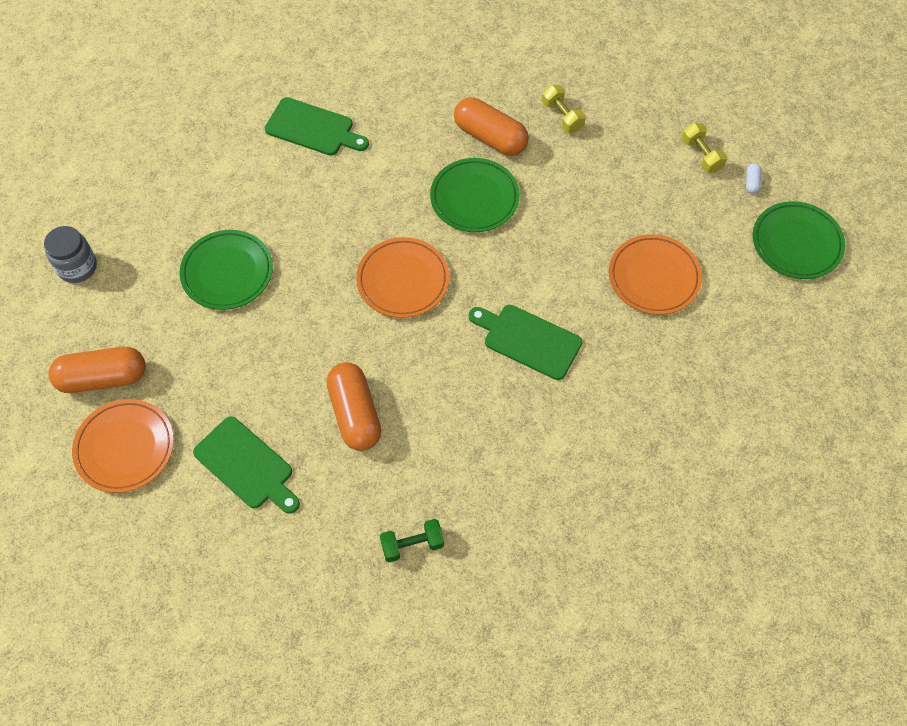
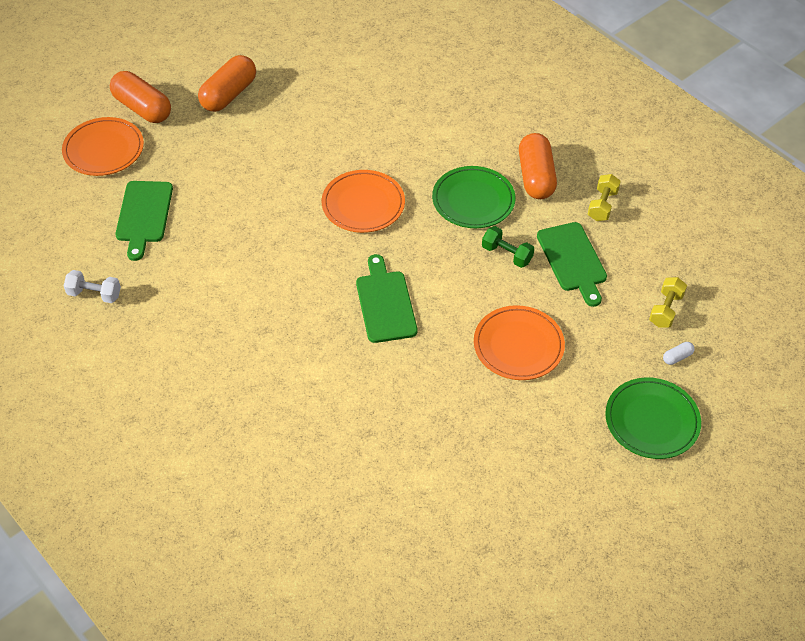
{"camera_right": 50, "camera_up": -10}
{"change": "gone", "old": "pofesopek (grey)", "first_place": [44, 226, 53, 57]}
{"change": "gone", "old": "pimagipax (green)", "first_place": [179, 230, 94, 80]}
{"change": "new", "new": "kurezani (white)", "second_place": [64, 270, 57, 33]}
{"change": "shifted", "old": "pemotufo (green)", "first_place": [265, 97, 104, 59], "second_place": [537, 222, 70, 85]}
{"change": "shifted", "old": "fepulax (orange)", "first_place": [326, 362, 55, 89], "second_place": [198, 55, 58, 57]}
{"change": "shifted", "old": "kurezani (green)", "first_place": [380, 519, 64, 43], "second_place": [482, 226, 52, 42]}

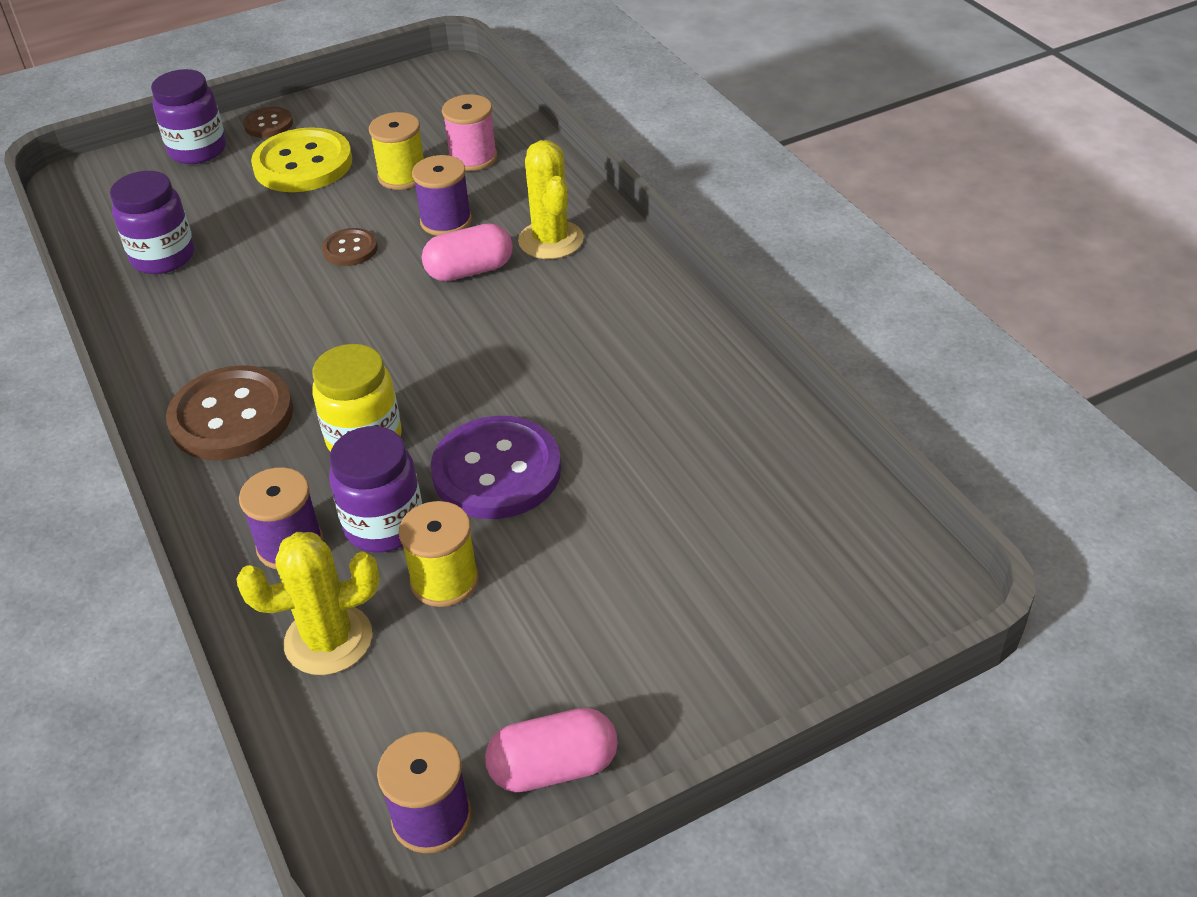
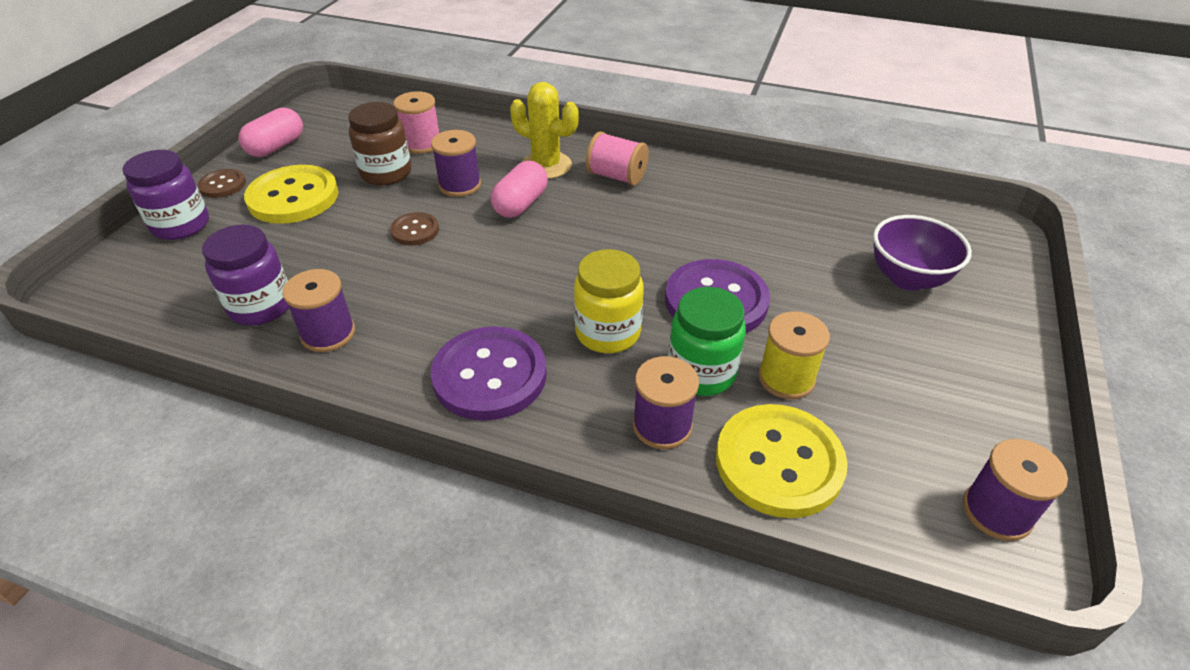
{"camera_right": -45, "camera_up": 0}
{"change": "new", "new": "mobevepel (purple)", "second_place": [282, 269, 73, 83]}
{"change": "new", "new": "mobevepel (pink)", "second_place": [586, 132, 63, 54]}
{"change": "new", "new": "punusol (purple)", "second_place": [873, 215, 99, 76]}
{"change": "shifted", "old": "fepulax (pink)", "first_place": [485, 708, 133, 84], "second_place": [239, 107, 64, 50]}
{"change": "swapped", "old": "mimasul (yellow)", "new": "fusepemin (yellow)", "first_place": [236, 532, 144, 143], "second_place": [716, 404, 132, 114]}
{"change": "swapped", "old": "mobevepel (yellow)", "new": "pofesopek (brown)", "first_place": [369, 112, 55, 78], "second_place": [348, 102, 63, 84]}
{"change": "repainted", "old": "fusepemin (brown)", "new": "fusepemin (purple)", "first_place": [166, 365, 127, 96], "second_place": [431, 326, 116, 95]}
{"change": "repainted", "old": "pofesopek (purple)", "new": "pofesopek (green)", "first_place": [329, 426, 93, 126], "second_place": [668, 287, 78, 109]}

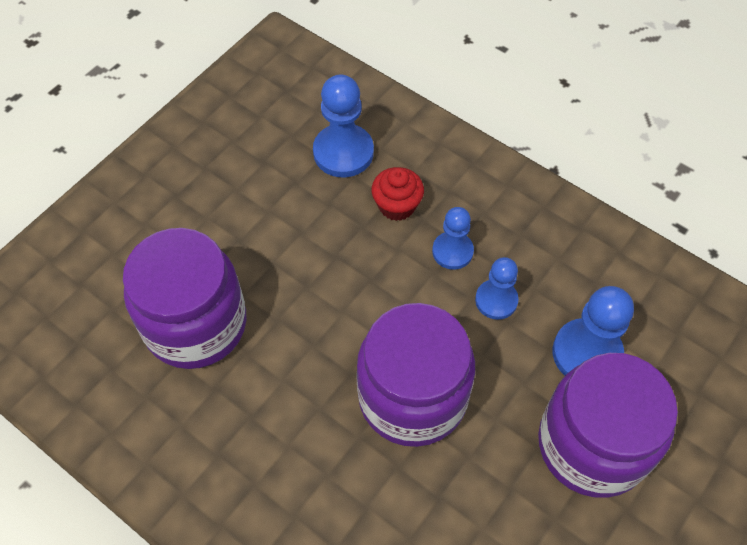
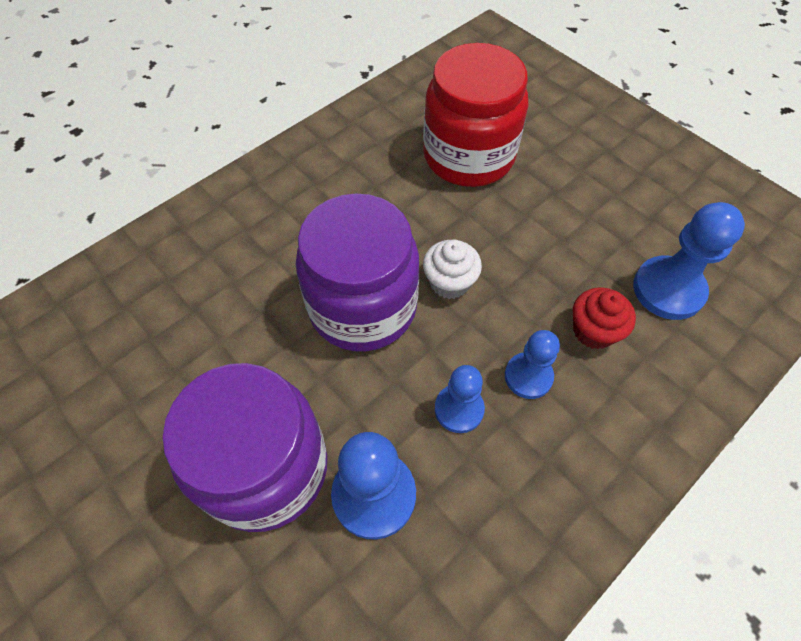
{"camera_right": 100, "camera_up": 0}
{"change": "new", "new": "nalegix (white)", "second_place": [423, 240, 59, 59]}
{"change": "repainted", "old": "pofesopek (purple)", "new": "pofesopek (red)", "first_place": [123, 228, 123, 141], "second_place": [423, 43, 105, 144]}

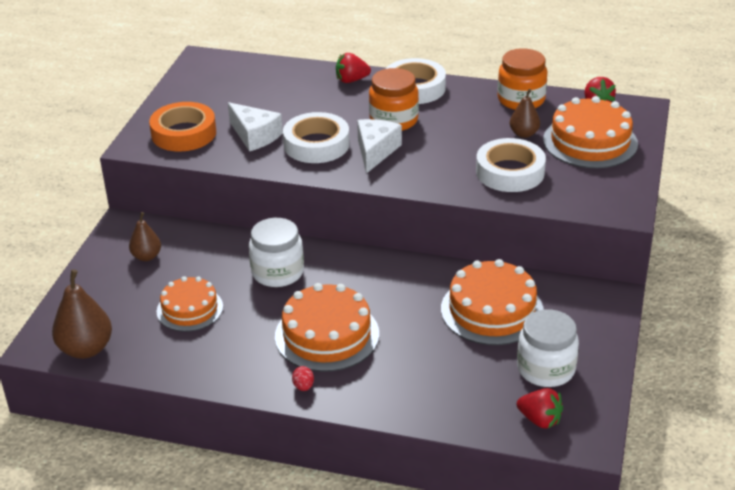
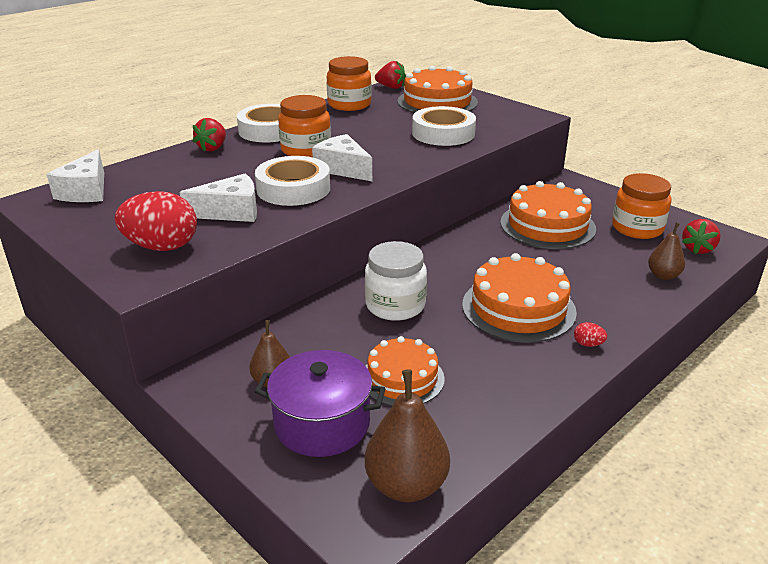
{"camera_right": -60, "camera_up": -5}
{"change": "new", "new": "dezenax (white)", "second_place": [47, 149, 57, 53]}
{"change": "new", "new": "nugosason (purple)", "second_place": [255, 350, 131, 107]}
{"change": "shifted", "old": "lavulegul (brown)", "first_place": [510, 89, 30, 49], "second_place": [648, 223, 37, 57]}
{"change": "swapped", "old": "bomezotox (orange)", "new": "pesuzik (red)", "first_place": [149, 102, 67, 50], "second_place": [115, 191, 82, 60]}
{"change": "repainted", "old": "pofesopek (white)", "new": "pofesopek (orange)", "first_place": [517, 309, 62, 78], "second_place": [612, 173, 59, 66]}
{"change": "rotated", "old": "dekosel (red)", "first_place": [517, 388, 46, 41], "second_place": [682, 219, 39, 35], "degrees": 150}

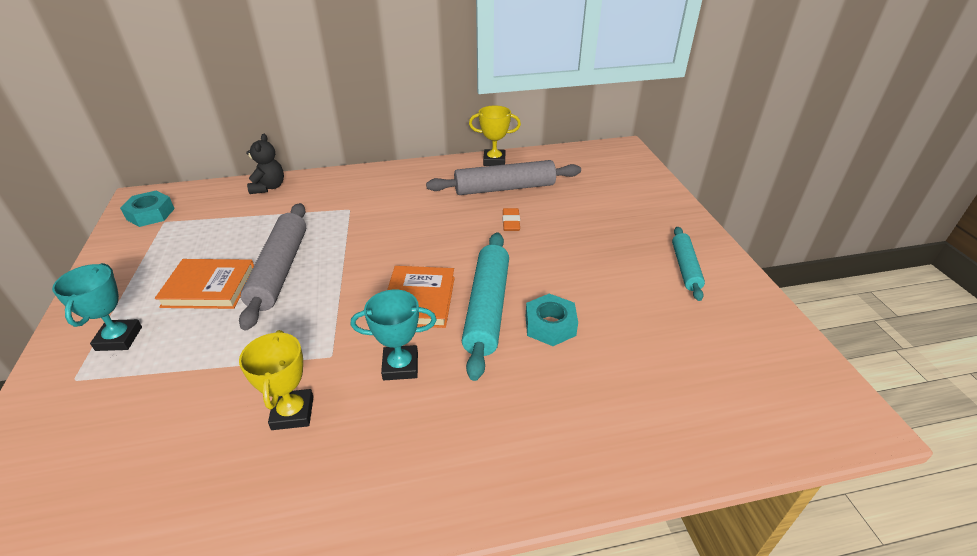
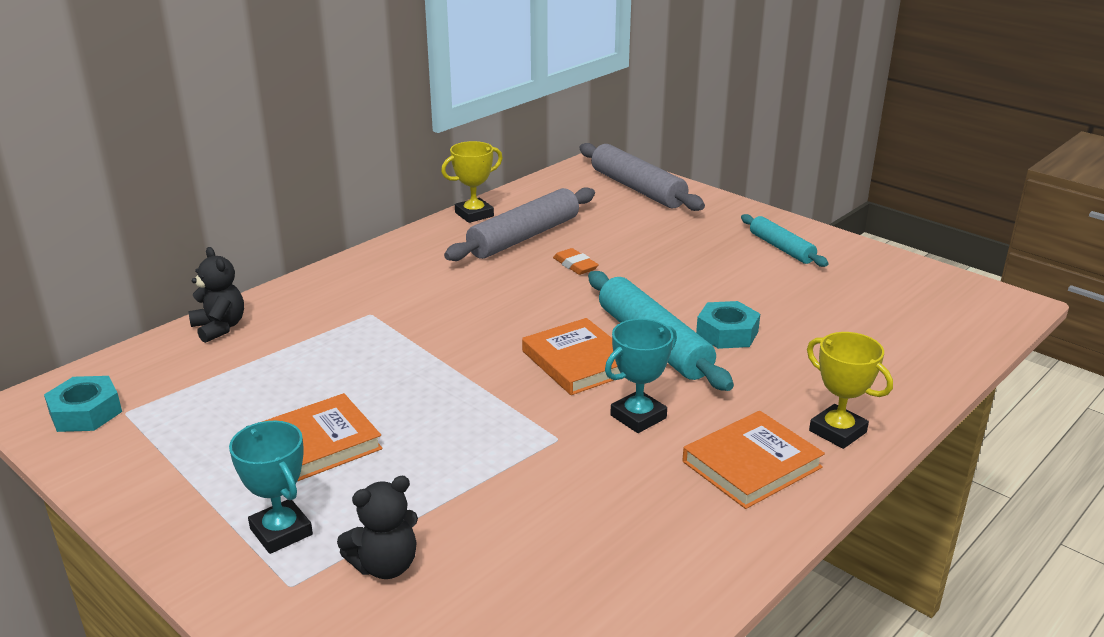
{"camera_right": -35, "camera_up": -10}
{"change": "new", "new": "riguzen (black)", "second_place": [337, 476, 81, 103]}
{"change": "new", "new": "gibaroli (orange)", "second_place": [683, 411, 142, 98]}
{"change": "shifted", "old": "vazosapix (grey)", "first_place": [239, 203, 67, 128], "second_place": [579, 143, 126, 68]}
{"change": "shifted", "old": "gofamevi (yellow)", "first_place": [239, 330, 75, 100], "second_place": [807, 332, 86, 117]}

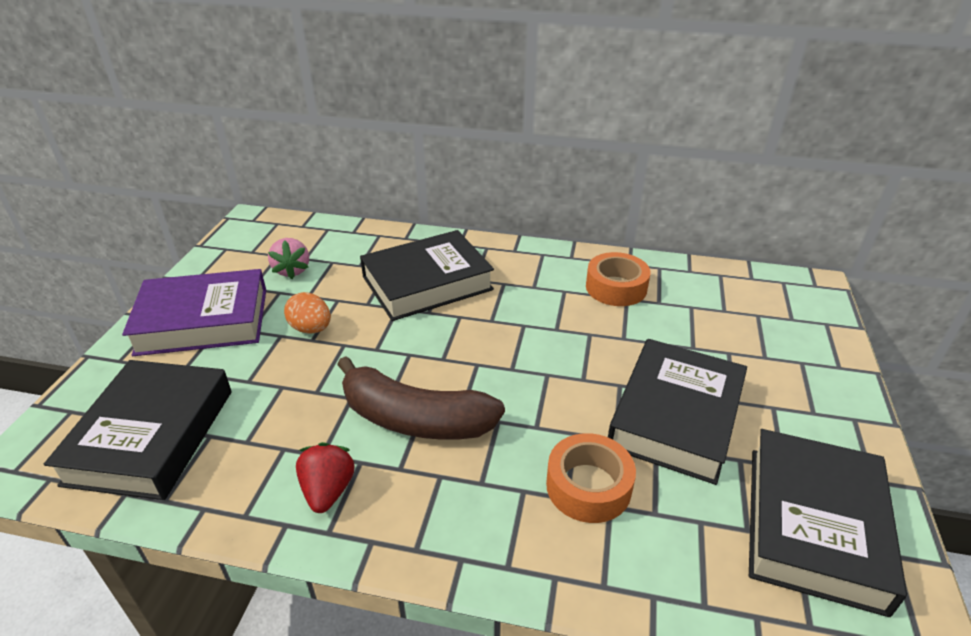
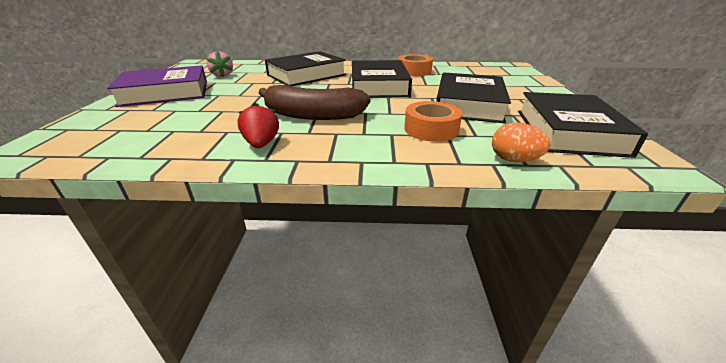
{"camera_right": -10, "camera_up": -5}
{"change": "shifted", "old": "gibaroli (black)", "first_place": [44, 360, 187, 140], "second_place": [352, 60, 60, 38]}
{"change": "shifted", "old": "pesuzik (orange)", "first_place": [284, 292, 47, 42], "second_place": [492, 122, 58, 40]}

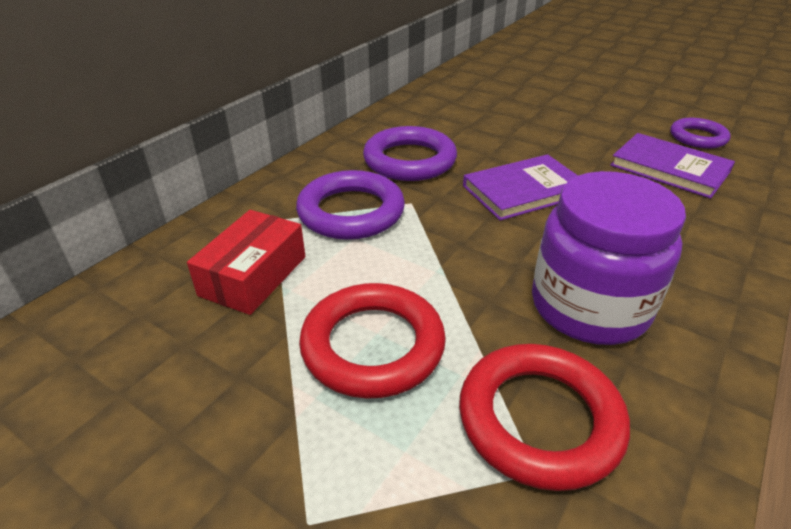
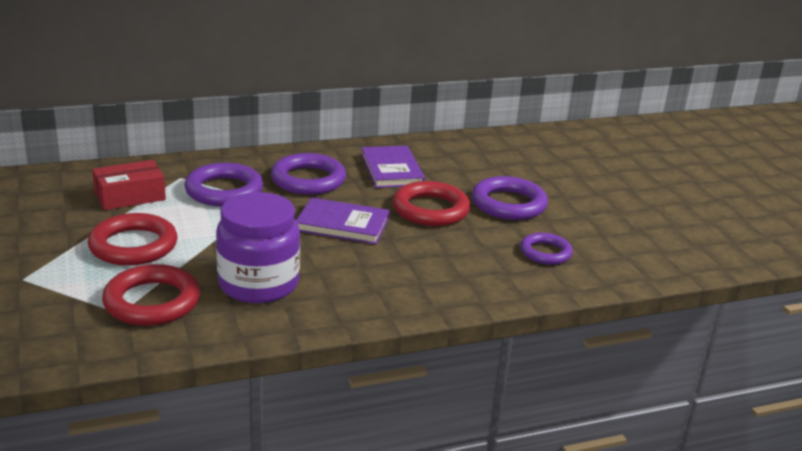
{"camera_right": 35, "camera_up": -10}
{"change": "new", "new": "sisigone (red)", "second_place": [393, 181, 77, 45]}
{"change": "new", "new": "sisigone (purple)", "second_place": [472, 176, 76, 44]}
{"change": "shifted", "old": "gibaroli (purple)", "first_place": [610, 133, 125, 66], "second_place": [361, 146, 64, 42]}

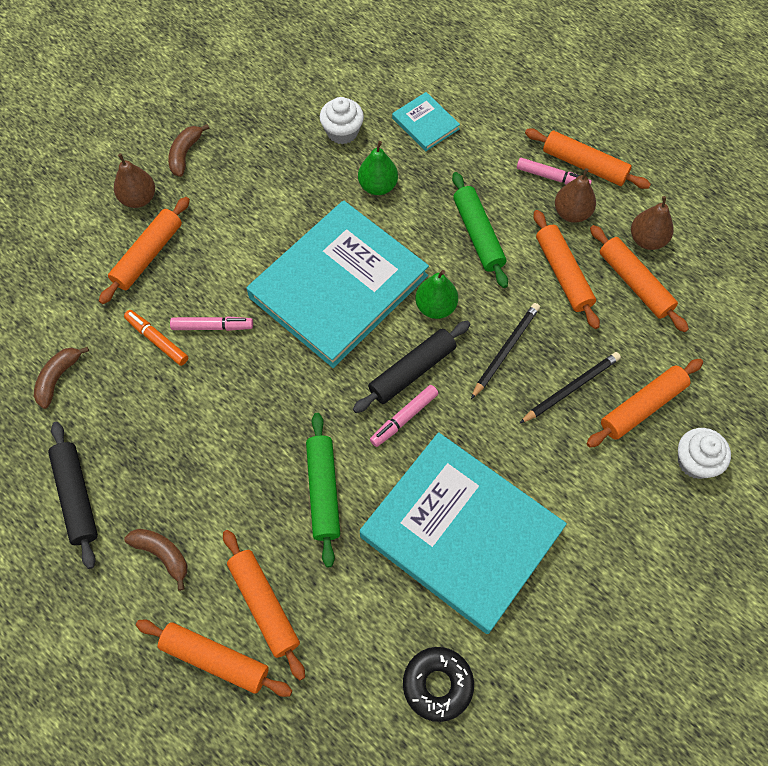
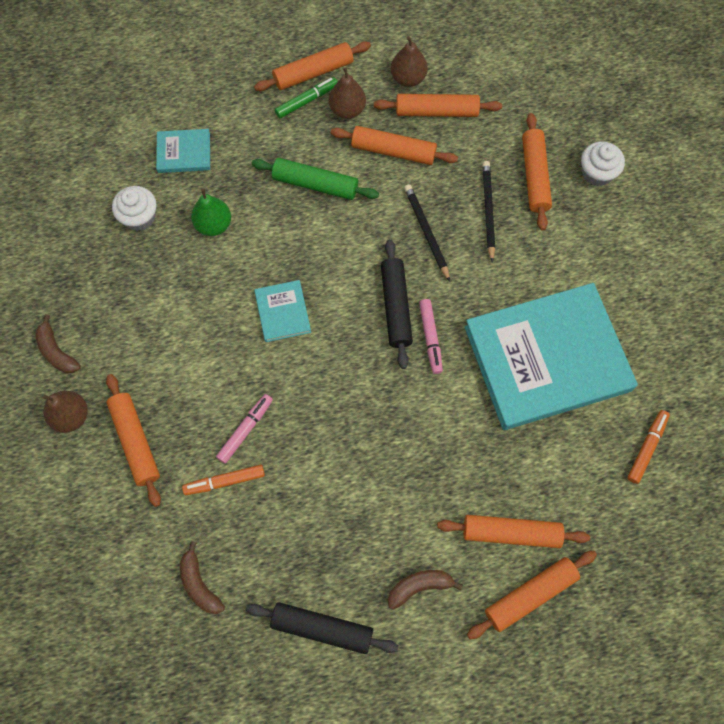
{"camera_right": -55, "camera_up": 5}
{"change": "gone", "old": "vazosapix (green)", "first_place": [306, 413, 34, 154]}
{"change": "gone", "old": "lavulegul (green)", "first_place": [415, 270, 43, 49]}
{"change": "swapped", "old": "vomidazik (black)", "new": "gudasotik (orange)", "first_place": [403, 647, 71, 75], "second_place": [627, 410, 43, 74]}
{"change": "repainted", "old": "gudasotik (pink)", "new": "gudasotik (green)", "first_place": [517, 158, 75, 27], "second_place": [275, 77, 63, 41]}
{"change": "scaled", "old": "gibaroli (turquoise)", "first_place": [246, 200, 183, 168], "second_place": [254, 280, 57, 62], "factor": 0.41}

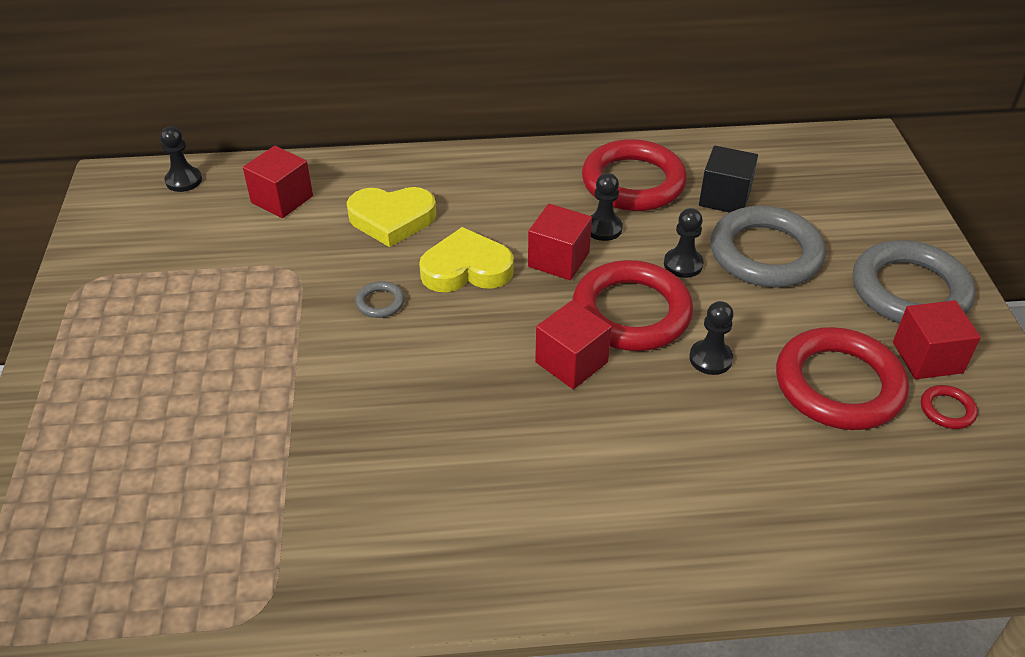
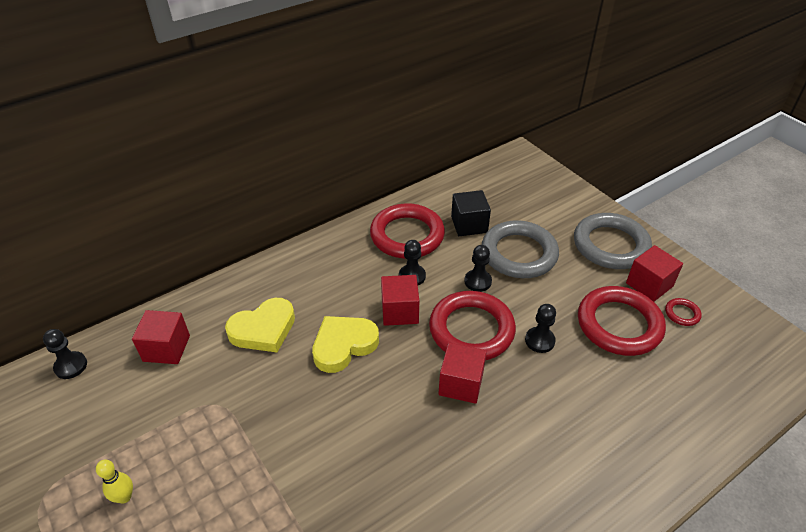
{"camera_right": -30, "camera_up": 0}
{"change": "gone", "old": "sisigone (grey)", "first_place": [355, 281, 50, 37]}
{"change": "new", "new": "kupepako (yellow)", "second_place": [96, 460, 37, 43]}

